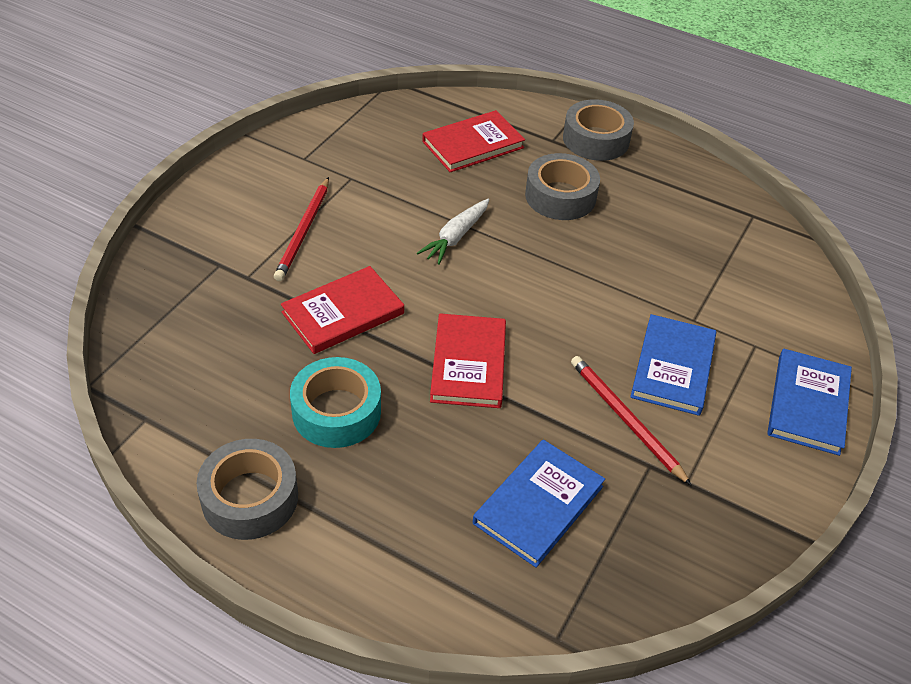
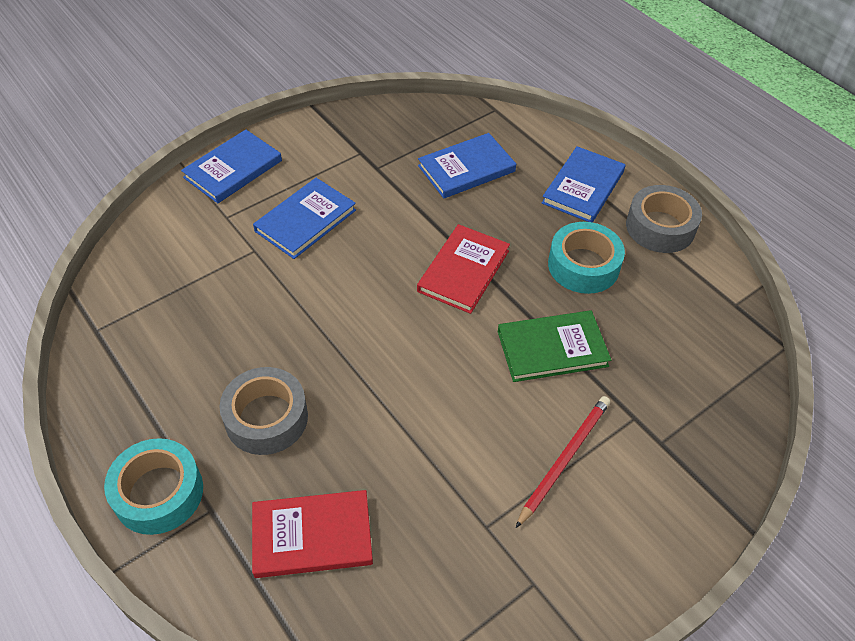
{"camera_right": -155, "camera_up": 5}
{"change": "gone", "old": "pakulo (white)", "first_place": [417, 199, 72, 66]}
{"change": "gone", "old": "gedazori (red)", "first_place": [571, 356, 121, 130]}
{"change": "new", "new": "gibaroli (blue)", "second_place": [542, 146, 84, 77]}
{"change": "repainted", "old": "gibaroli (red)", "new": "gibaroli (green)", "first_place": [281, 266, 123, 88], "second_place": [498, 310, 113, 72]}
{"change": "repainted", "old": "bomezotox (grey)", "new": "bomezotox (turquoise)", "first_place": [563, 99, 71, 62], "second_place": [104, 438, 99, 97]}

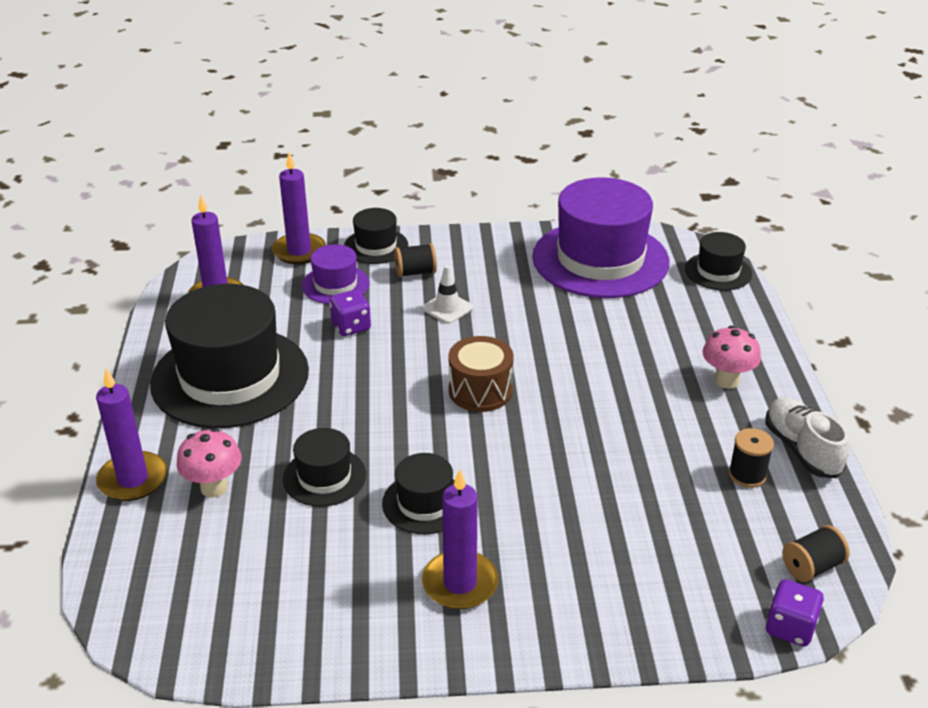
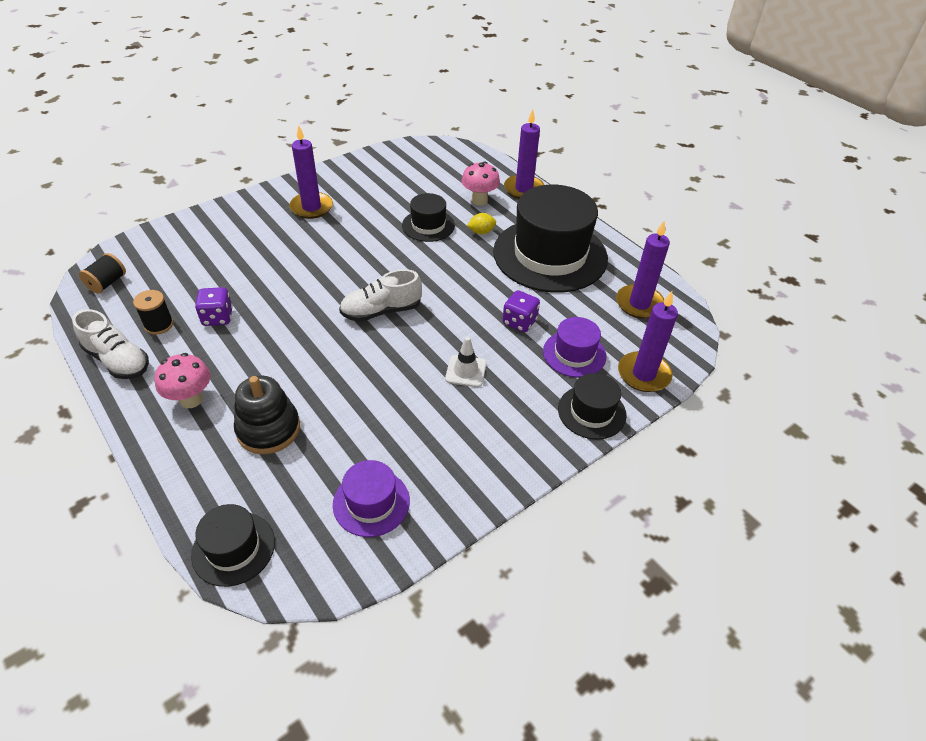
{"camera_right": 145, "camera_up": 10}
{"change": "gone", "old": "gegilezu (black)", "first_place": [382, 453, 73, 81]}
{"change": "gone", "old": "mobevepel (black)", "first_place": [394, 243, 43, 34]}
{"change": "new", "new": "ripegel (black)", "second_place": [234, 376, 66, 78]}
{"change": "new", "new": "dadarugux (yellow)", "second_place": [467, 213, 29, 21]}
{"change": "shifted", "old": "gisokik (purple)", "first_place": [765, 579, 59, 68], "second_place": [195, 287, 38, 39]}
{"change": "swapped", "old": "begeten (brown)", "new": "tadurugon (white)", "first_place": [448, 336, 66, 76], "second_place": [339, 269, 83, 53]}
{"change": "scaled", "old": "gegilezu (purple)", "first_place": [532, 177, 138, 121], "second_place": [333, 460, 77, 77], "factor": 0.48}

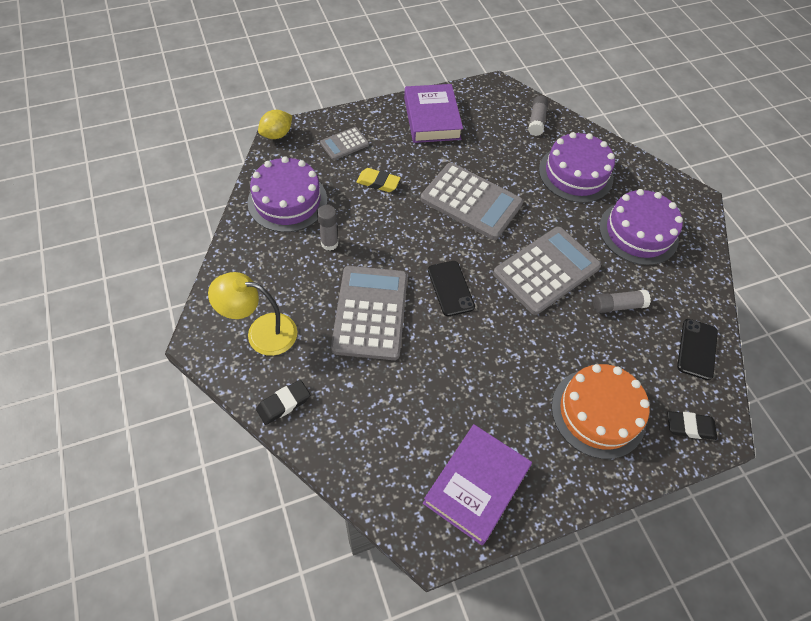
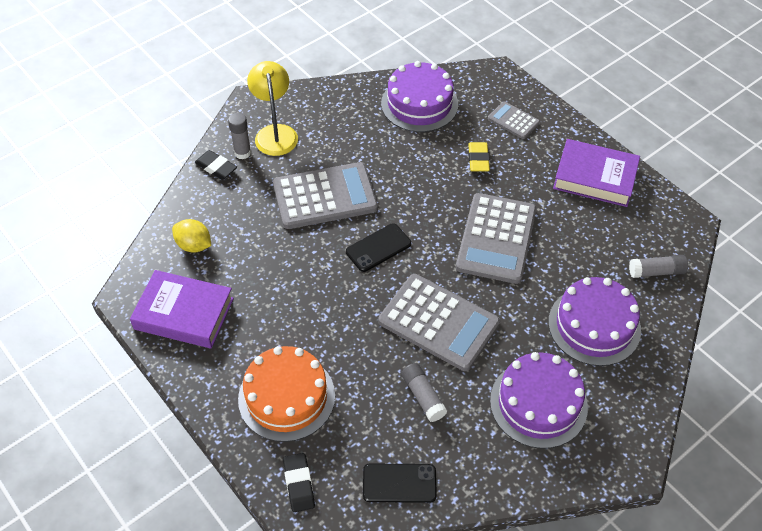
{"camera_right": 75, "camera_up": -5}
{"change": "shifted", "old": "dadarugux (yellow)", "first_place": [258, 110, 34, 29], "second_place": [172, 219, 39, 34]}
{"change": "shifted", "old": "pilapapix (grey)", "first_place": [317, 205, 21, 46], "second_place": [228, 113, 23, 46]}
{"change": "rotated", "old": "gibaroli (purple)", "first_place": [404, 84, 59, 59], "second_place": [553, 139, 87, 68], "degrees": 45}

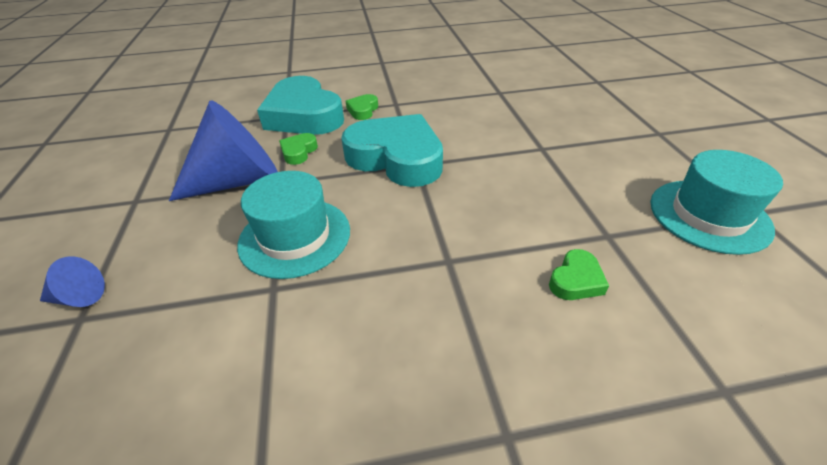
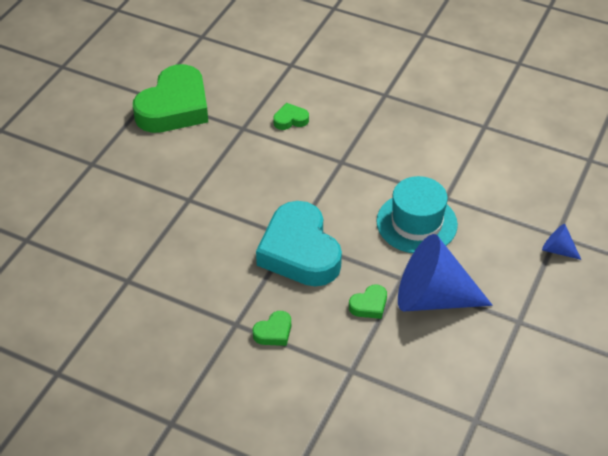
{"camera_right": -145, "camera_up": 5}
{"change": "gone", "old": "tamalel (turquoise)", "first_place": [257, 76, 87, 59]}
{"change": "swapped", "old": "gegilezu (turquoise)", "new": "tamalel (green)", "first_place": [650, 150, 133, 105], "second_place": [133, 64, 75, 69]}

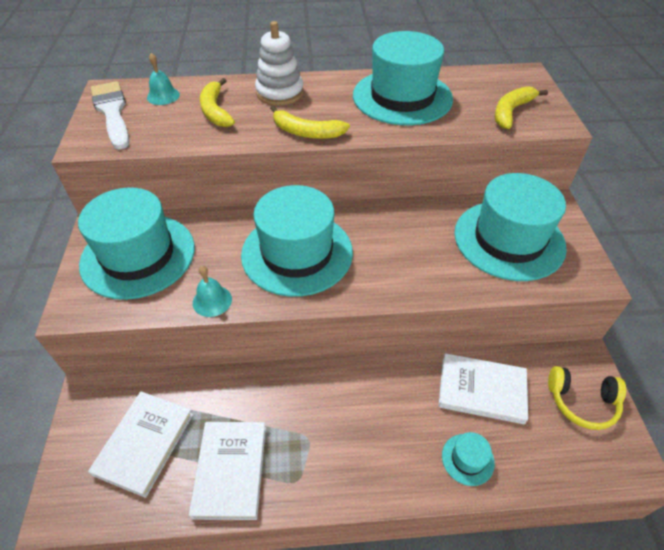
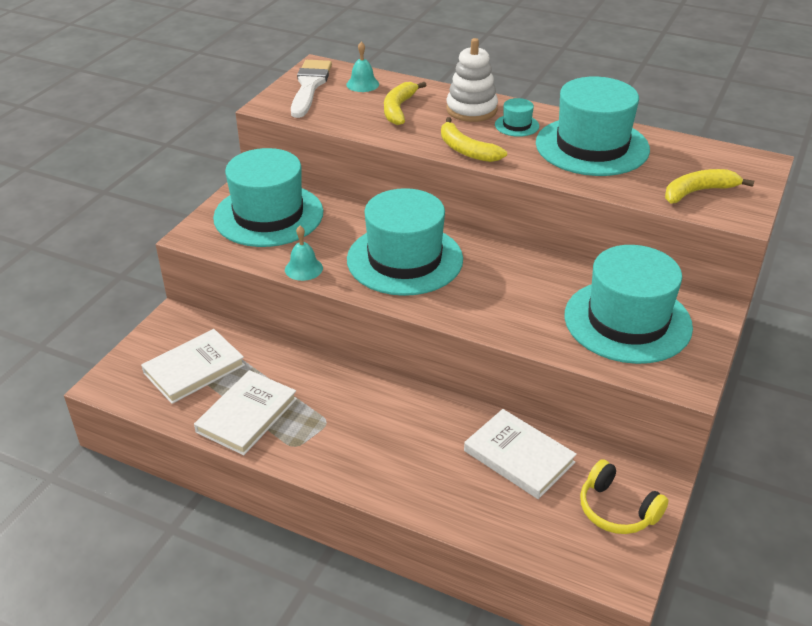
{"camera_right": 30, "camera_up": -10}
{"change": "shifted", "old": "gegilezu (turquoise)", "first_place": [442, 432, 53, 54], "second_place": [495, 98, 44, 39]}

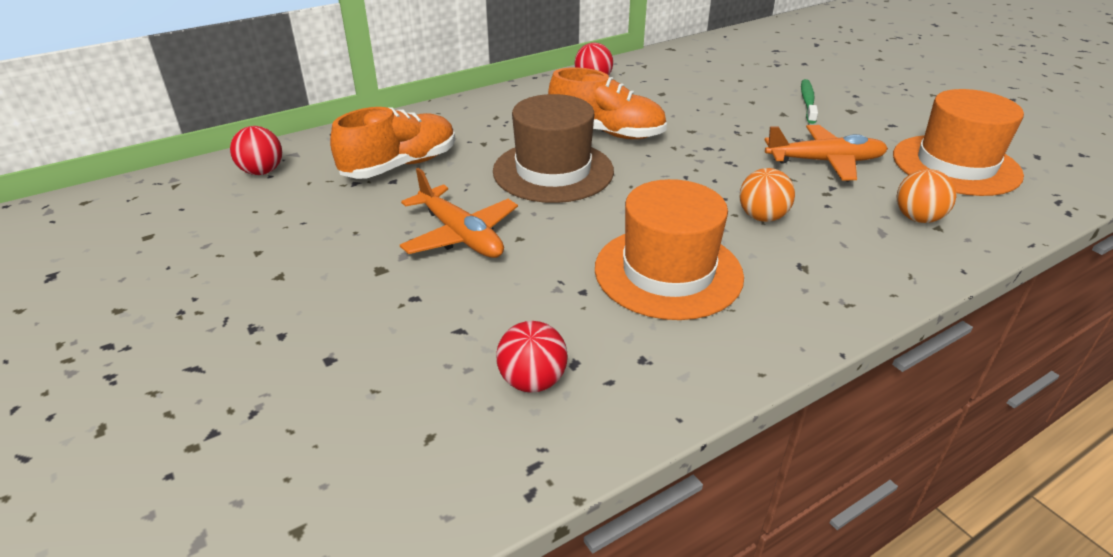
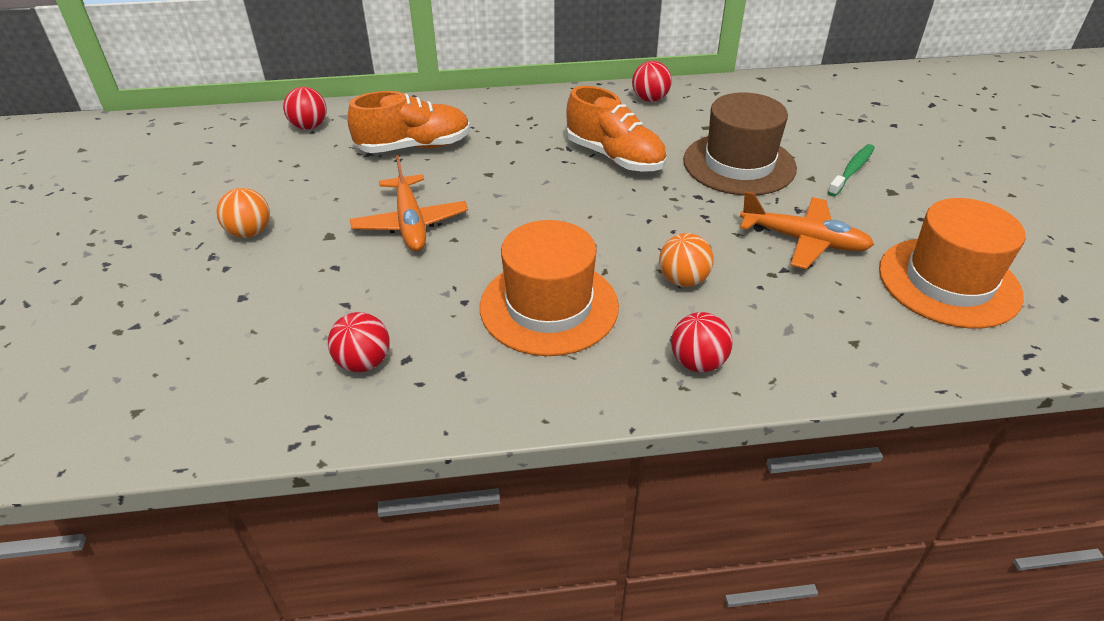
{"camera_right": 25, "camera_up": 5}
{"change": "new", "new": "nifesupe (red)", "second_place": [671, 312, 62, 60]}
{"change": "shifted", "old": "gegilezu (brown)", "first_place": [493, 94, 121, 109], "second_place": [683, 92, 114, 103]}
{"change": "shifted", "old": "nifesupe (orange)", "first_place": [896, 169, 61, 54], "second_place": [216, 188, 54, 50]}

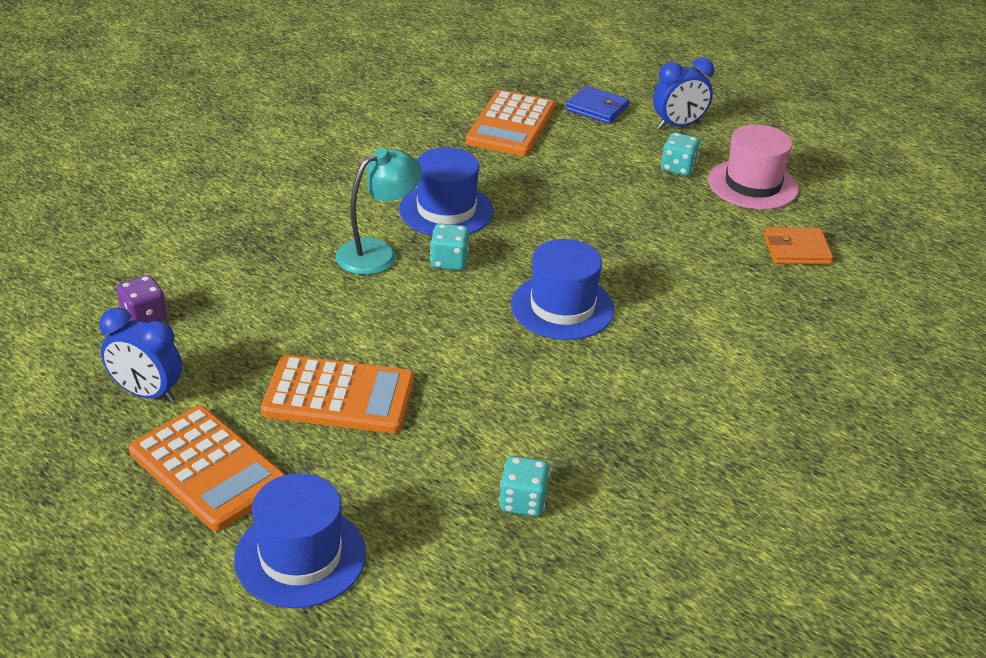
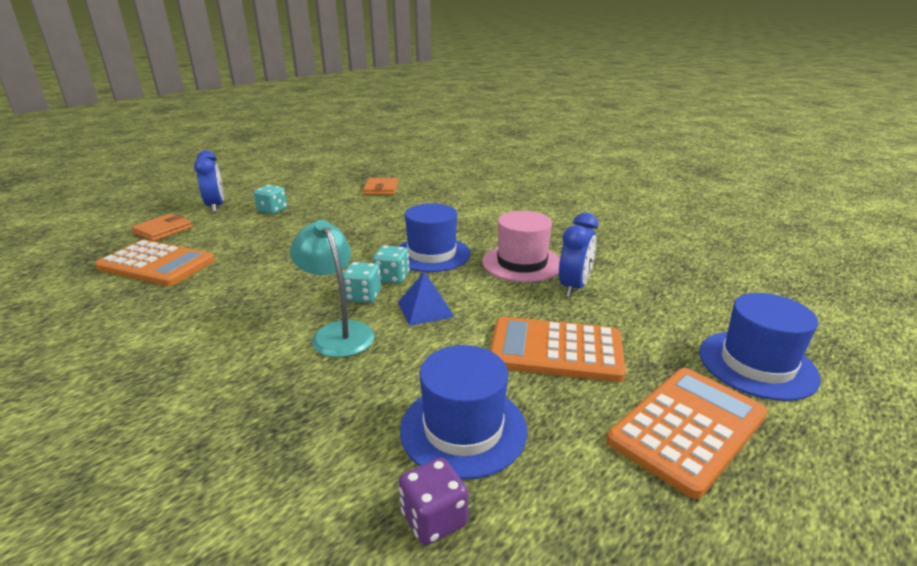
{"camera_right": -85, "camera_up": -10}
{"change": "new", "new": "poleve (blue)", "second_place": [398, 272, 56, 54]}
{"change": "shifted", "old": "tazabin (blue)", "first_place": [100, 308, 82, 95], "second_place": [559, 212, 39, 85]}
{"change": "shifted", "old": "gegilezu (blue)", "first_place": [399, 147, 95, 89], "second_place": [400, 345, 127, 135]}
{"change": "shifted", "old": "gisokik (turquoise)", "first_place": [499, 456, 51, 61], "second_place": [373, 245, 37, 39]}
{"change": "shifted", "old": "gegilezu (pink)", "first_place": [708, 124, 91, 86], "second_place": [482, 211, 78, 71]}
{"change": "repainted", "old": "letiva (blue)", "new": "letiva (orange)", "first_place": [565, 86, 64, 38], "second_place": [131, 214, 62, 27]}
{"change": "rotated", "old": "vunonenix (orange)", "first_place": [261, 355, 153, 79], "second_place": [490, 317, 136, 65], "degrees": -90}

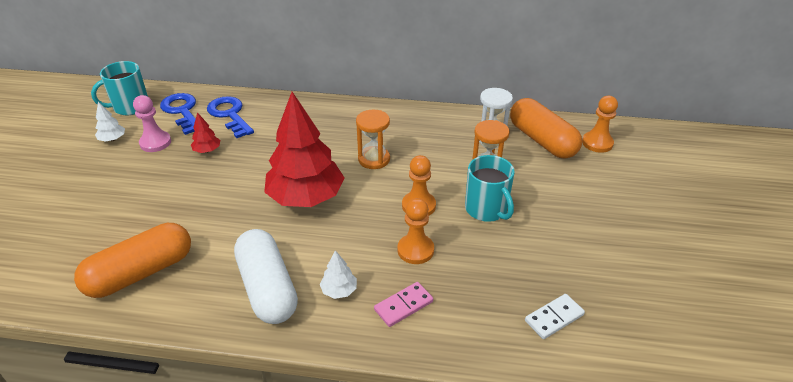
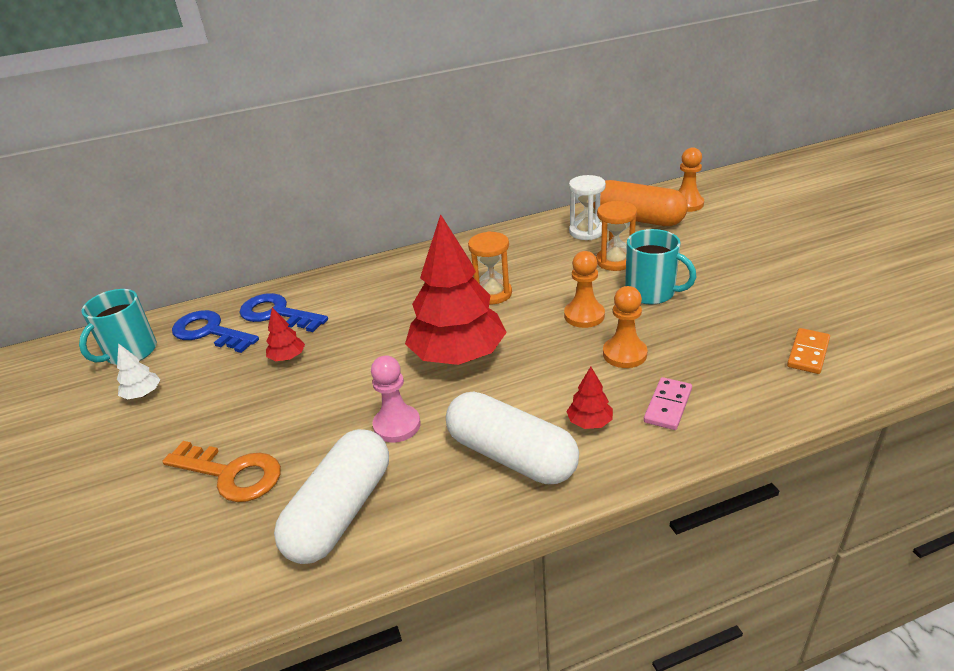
{"camera_right": -25, "camera_up": -5}
{"change": "new", "new": "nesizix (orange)", "second_place": [162, 441, 119, 61]}
{"change": "shifted", "old": "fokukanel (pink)", "first_place": [133, 95, 38, 57], "second_place": [371, 356, 49, 87]}
{"change": "repainted", "old": "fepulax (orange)", "new": "fepulax (white)", "first_place": [74, 223, 117, 75], "second_place": [274, 429, 115, 135]}
{"change": "repainted", "old": "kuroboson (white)", "new": "kuroboson (red)", "first_place": [320, 250, 37, 49], "second_place": [566, 367, 47, 62]}
{"change": "repainted", "old": "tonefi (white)", "new": "tonefi (orange)", "first_place": [525, 294, 60, 45], "second_place": [787, 328, 43, 46]}

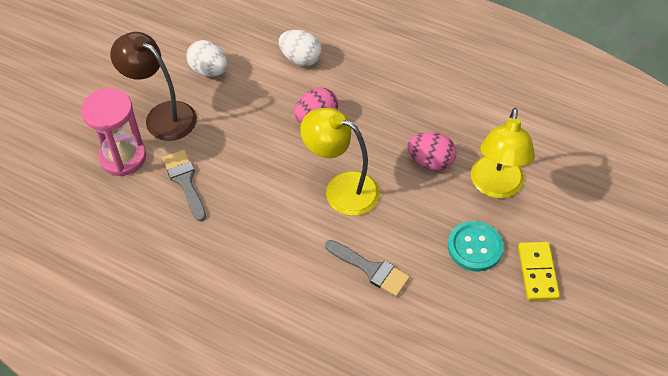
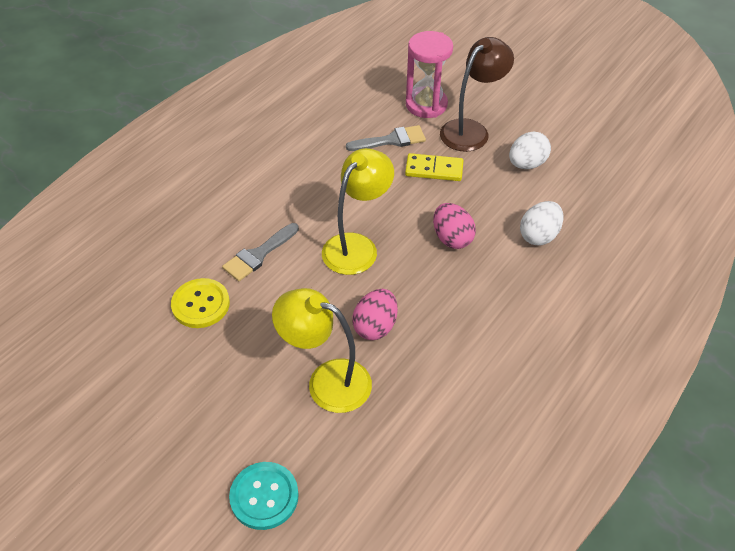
{"camera_right": 100, "camera_up": -5}
{"change": "new", "new": "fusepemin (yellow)", "second_place": [171, 278, 59, 50]}
{"change": "shifted", "old": "fusepemin (turquoise)", "first_place": [448, 221, 56, 51], "second_place": [229, 462, 70, 68]}
{"change": "shifted", "old": "tonefi (yellow)", "first_place": [518, 242, 42, 59], "second_place": [405, 153, 59, 28]}

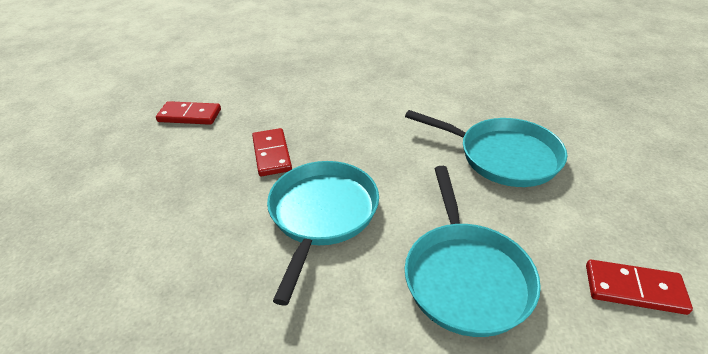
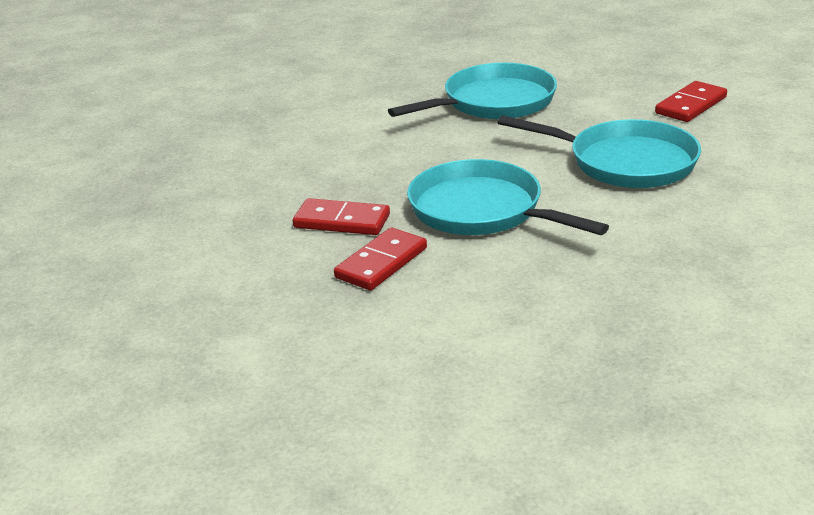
{"camera_right": -60, "camera_up": -10}
{"change": "shifted", "old": "tonefi (red)", "first_place": [156, 101, 65, 24], "second_place": [334, 228, 93, 62]}

